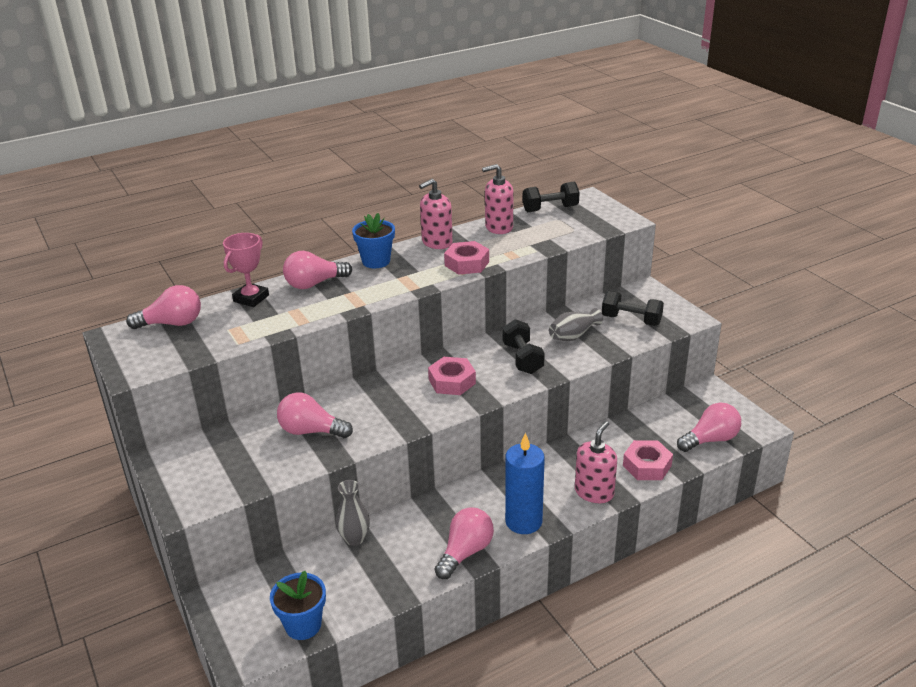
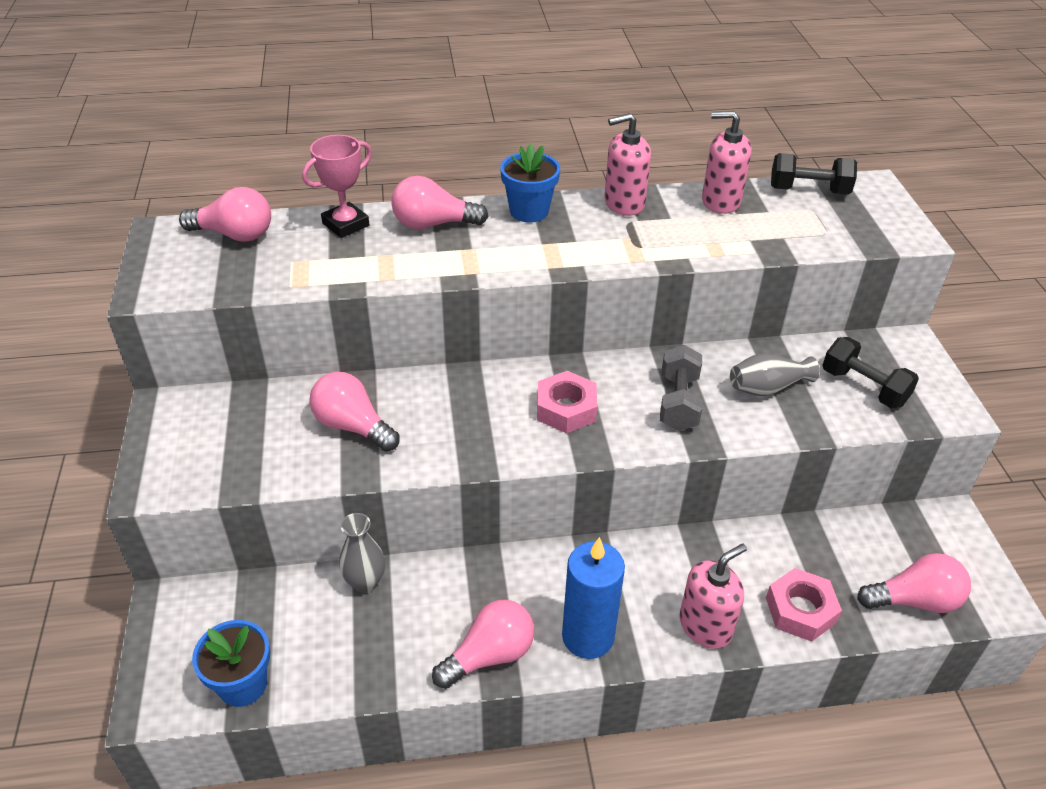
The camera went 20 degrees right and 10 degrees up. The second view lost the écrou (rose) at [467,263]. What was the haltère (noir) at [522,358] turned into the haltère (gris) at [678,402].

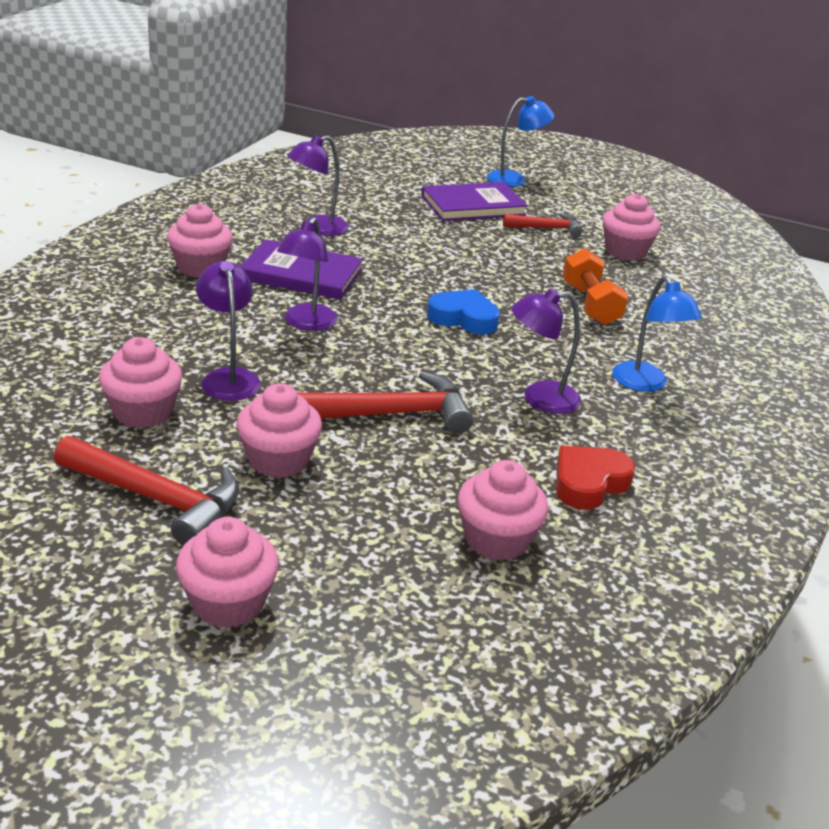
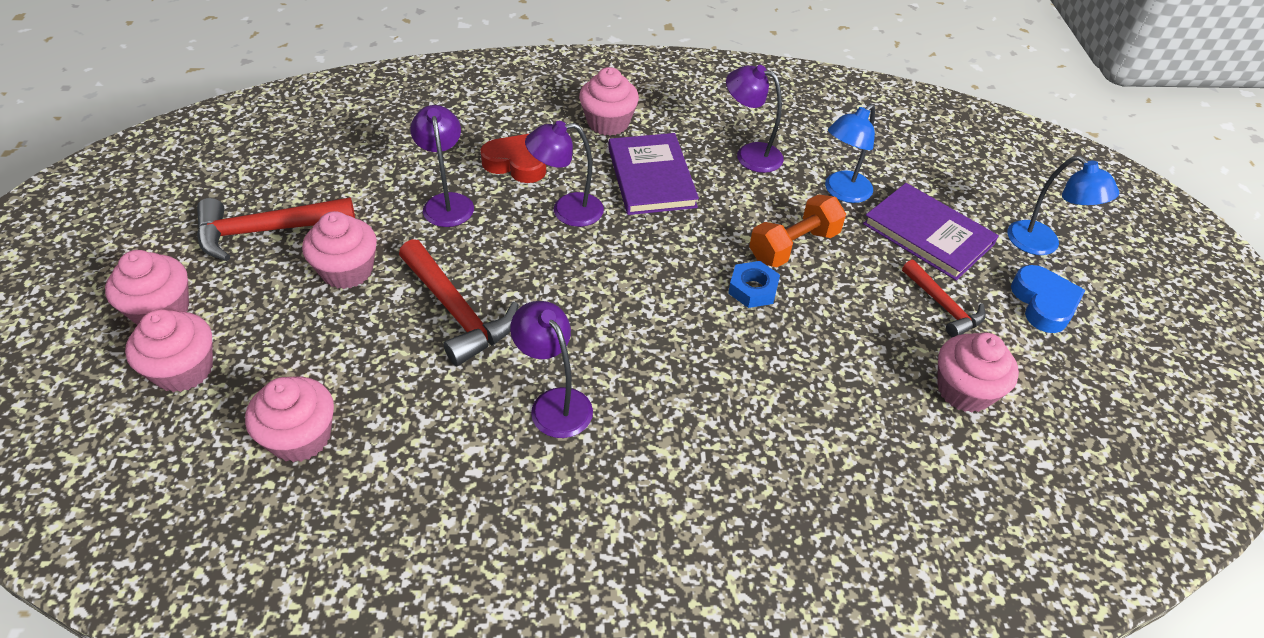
The camera went 65 degrees right and 15 degrees up. The second view gained the écrou (bleu) at [753,289]. The muffin (rose) ended up elsewhere, having gone from [143,412] to [184,370]. The cœur (bleu) ended up elsewhere, having gone from [463,318] to [1043,303]. The cœur (rouge) ended up elsewhere, having gone from [589,483] to [516,164]. The haltère (orange) ended up elsewhere, having gone from [590,305] to [793,246]. The lampe (bleu) ended up elsewhere, having gone from [645,384] to [842,192]. The marteau (rouge) at [157,499] ended up facing another way, 75 degrees clockwise from before. The lampe (violet) at [228,378] ended up facing another way, 60 degrees counterclockwise from before.

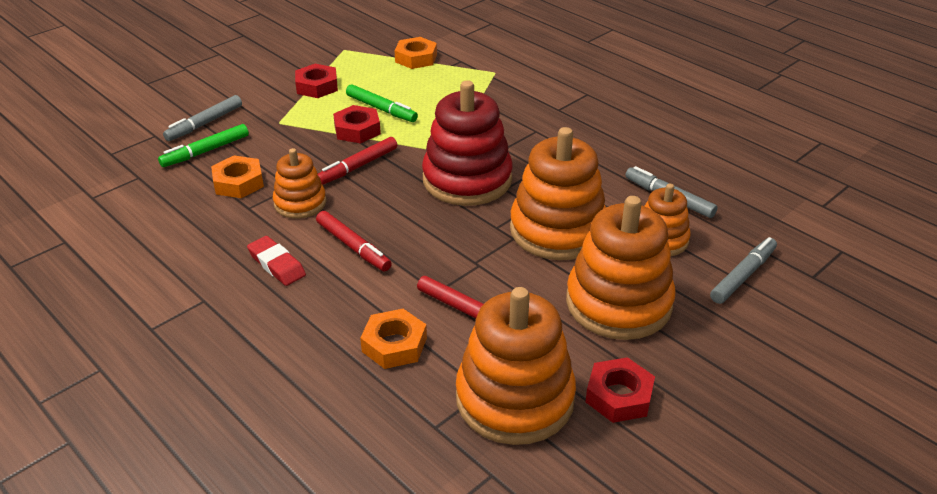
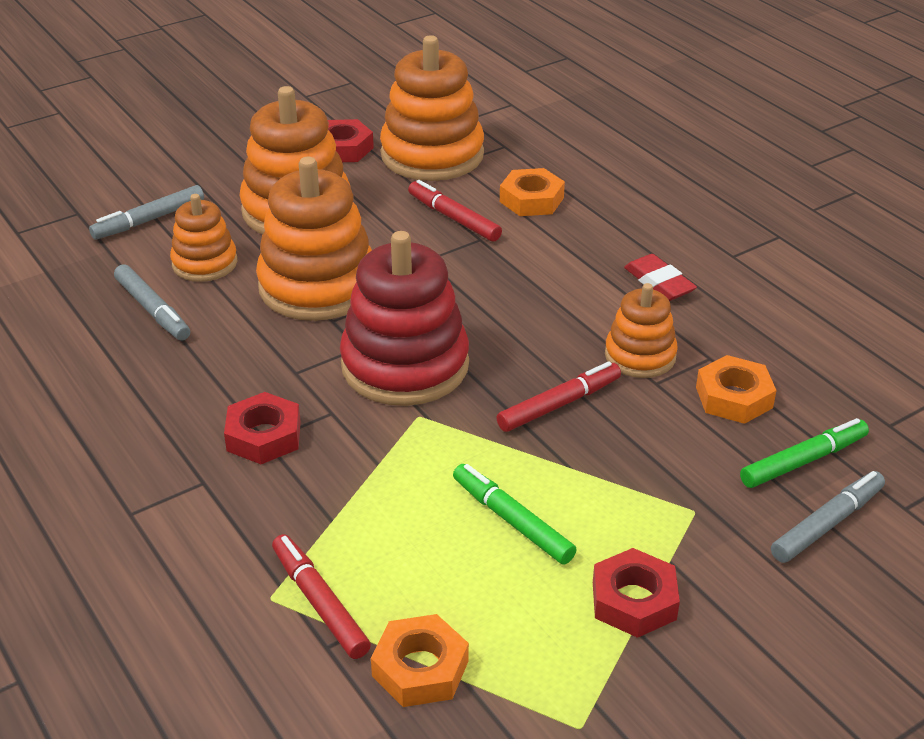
The camera went 170 degrees left and 0 degrees up. The feutre (rouge) ended up elsewhere, having gone from [353,247] to [320,602]. The écrou (rouge) ended up elsewhere, having gone from [357,130] to [264,436].

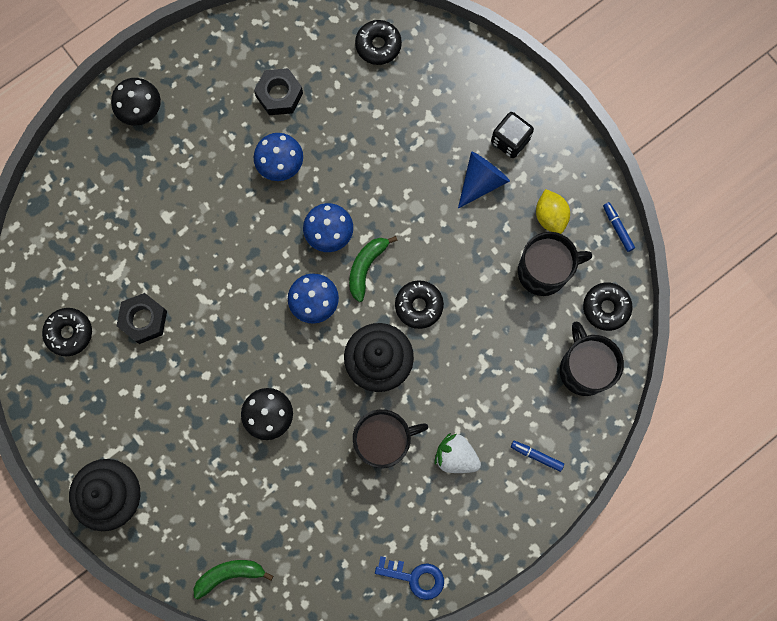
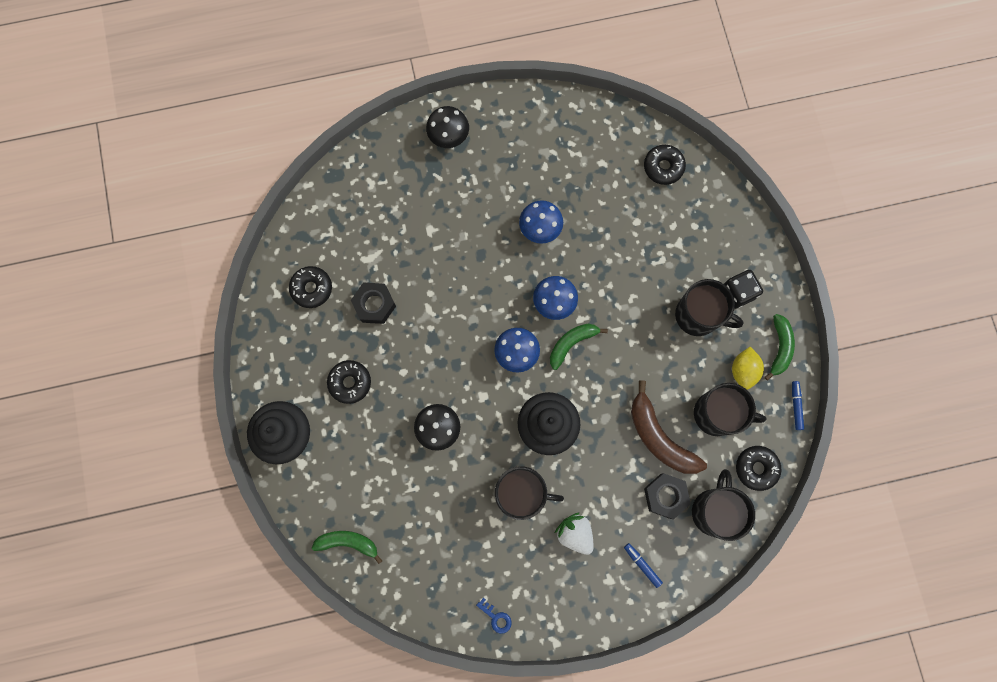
The camera went 25 degrees right and 0 degrees up. The second view gained the banane (marron) at [659,437]. The second view gained the banane (vert) at [779,348]. The écrou (noir) ended up elsewhere, having gone from [279,95] to [665,496]. The beignet (noir) ended up elsewhere, having gone from [419,306] to [350,383]. Where the cône (bleu) stood at [481,181], the tasse (noir) came to stand at [698,315]. The size of the clé (bleu) at [415,577] changed by a factor of 0.64.

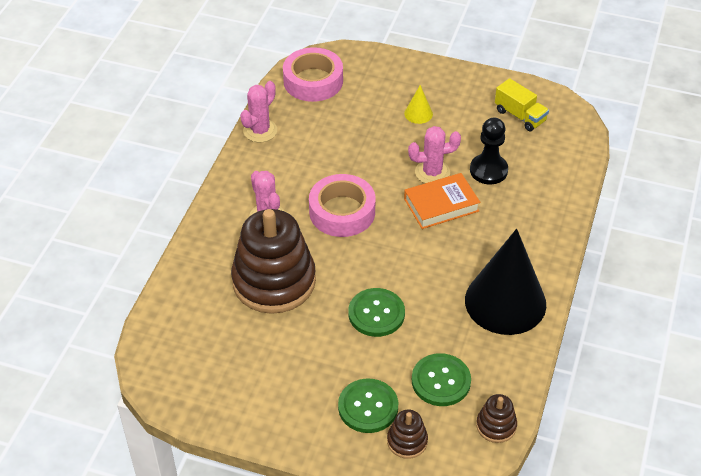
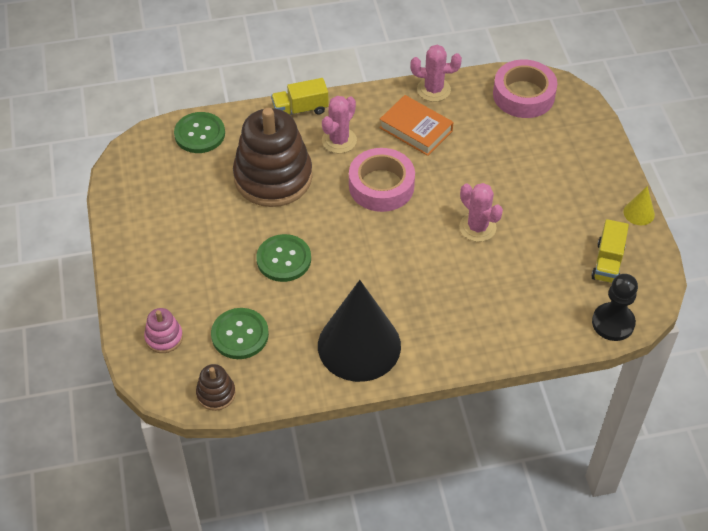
The camera went 60 degrees right and 5 degrees up. The second view gained the camion (jaune) at [300,109]. The bouton (vert) ended up elsewhere, having gone from [368,407] to [200,134]. The cône (jaune) ended up elsewhere, having gone from [418,113] to [639,213]. The livre (orange) ended up elsewhere, having gone from [441,205] to [416,129]. The pion (noir) ended up elsewhere, having gone from [488,170] to [613,323]. What was the jouet à empiler (marron) at [407,441] turned into the jouet à empiler (rose) at [164,337].

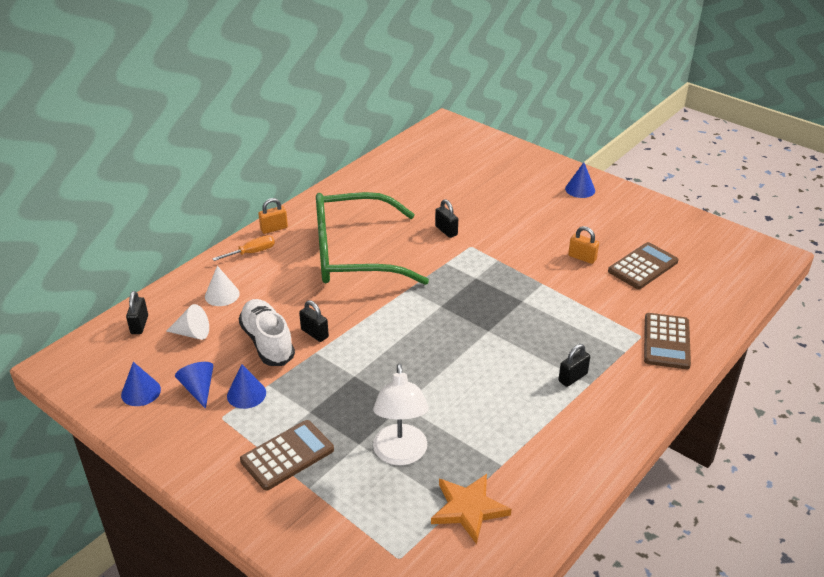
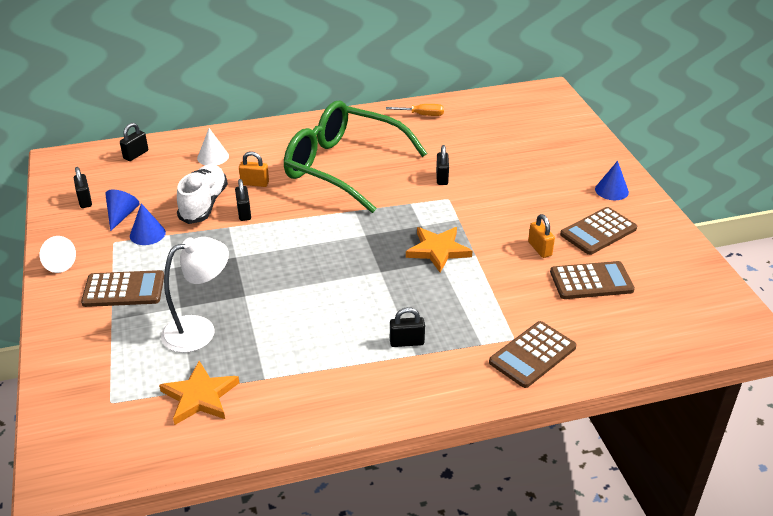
The camera went 35 degrees right and 0 degrees up. The second view gained the étoile (orange) at [438,250]. The second view gained the calculatrice (marron) at [598,232]. The cône (blanc) ended up elsewhere, having gone from [192,333] to [57,263]. The tournevis (orange) ended up elsewhere, having gone from [252,252] to [422,115]. The cadenas (orange) ended up elsewhere, having gone from [274,228] to [255,183]. Where the cône (bleu) stood at [141,392], the cadenas (noir) came to stand at [85,200]. The lampe (blanc) at [400,454] ended up facing another way, 150 degrees counterclockwise from before.

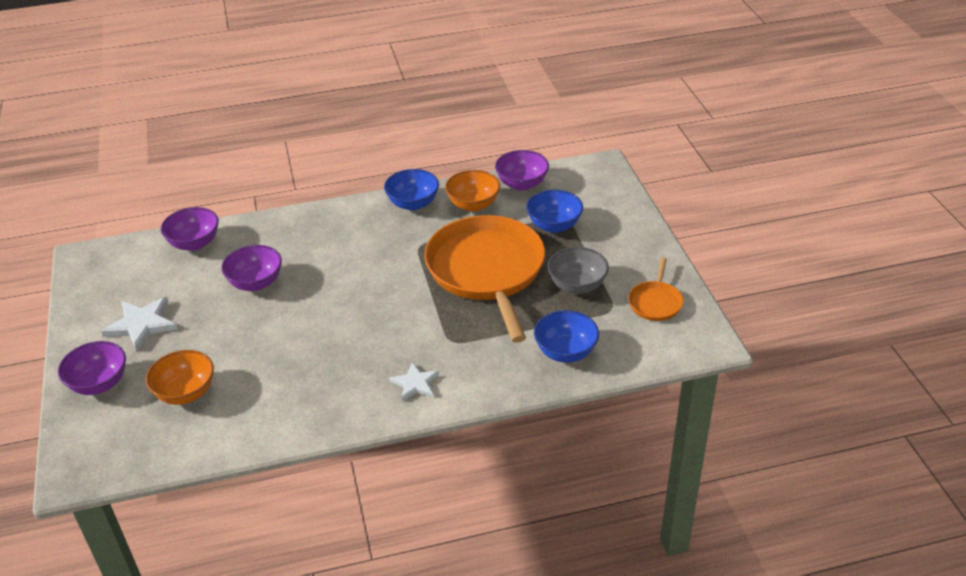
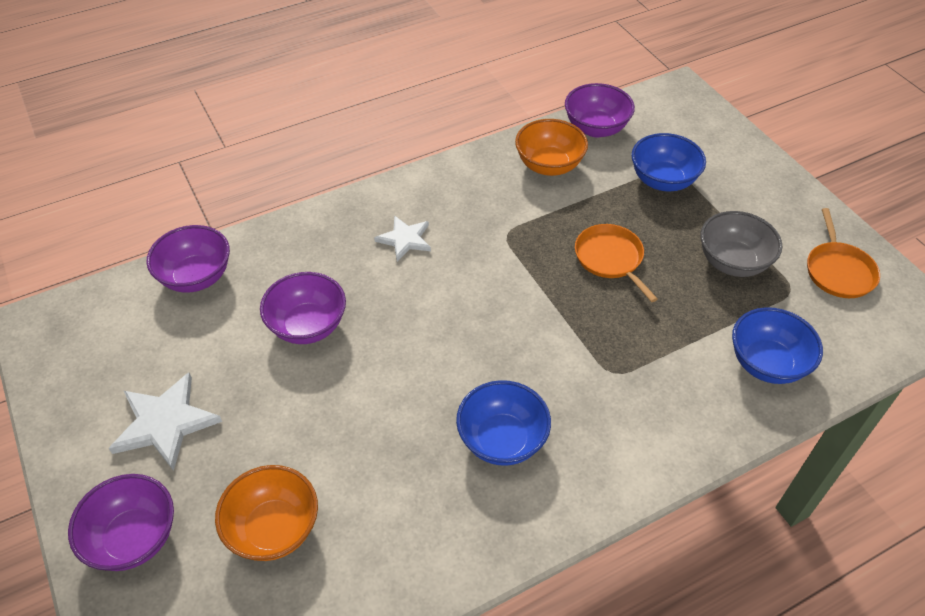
The camera went 15 degrees left and 10 degrees up. The bol (bleu) ended up elsewhere, having gone from [413,204] to [502,440]. The étoile (blanc) ended up elsewhere, having gone from [415,384] to [405,239]. The size of the poêle (orange) at [487,271] changed by a factor of 0.43.

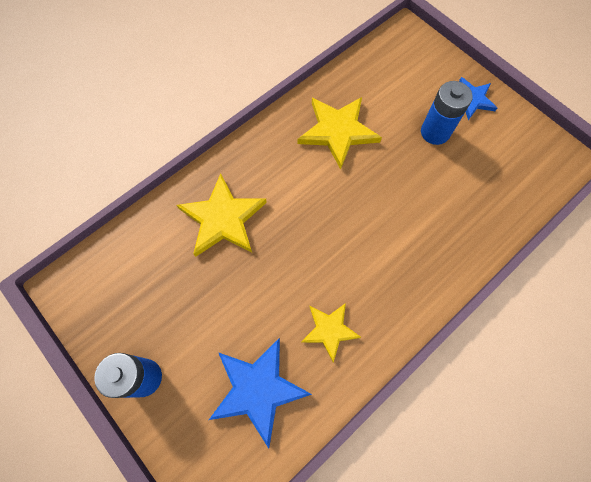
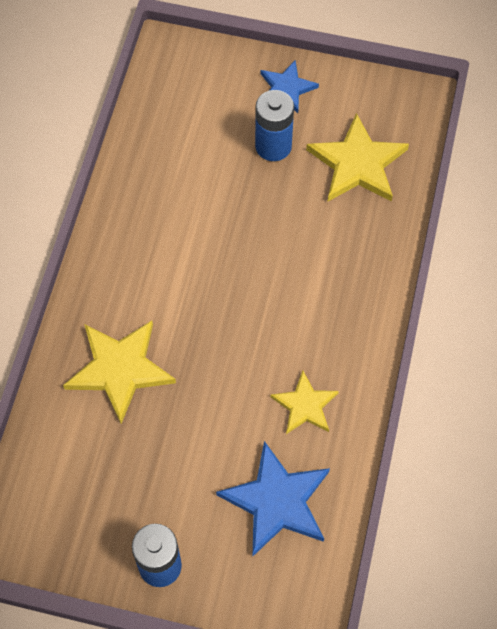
The camera went 35 degrees left and 5 degrees down. The étoile (jaune) ended up elsewhere, having gone from [338,131] to [357,163].

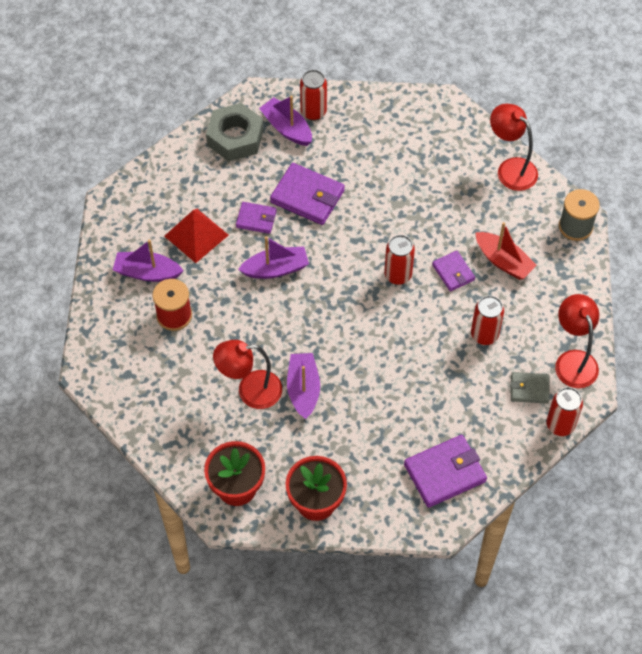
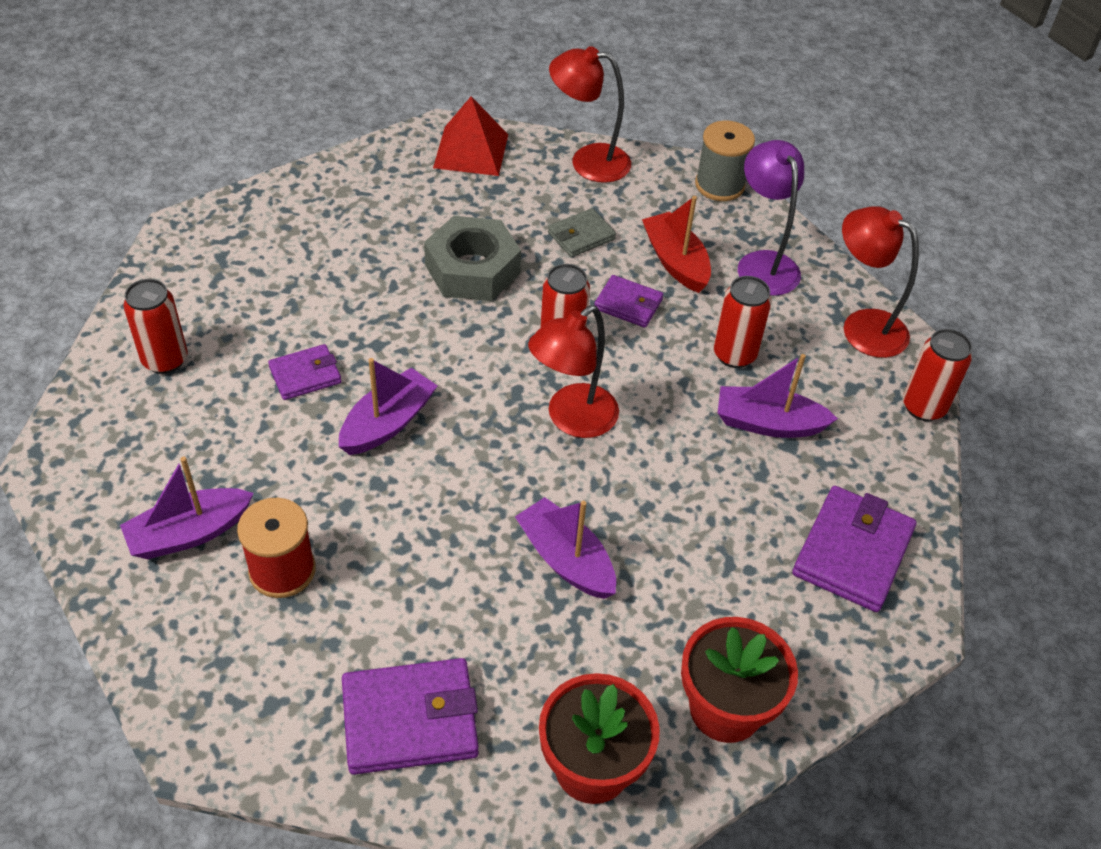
The camera went 40 degrees left and 10 degrees down. The second view gained the lampe (violet) at [763,263]. The pyramide (rouge) ended up elsewhere, having gone from [196,235] to [471,151]. The écrou (gris) ended up elsewhere, having gone from [235,137] to [472,269]. The lampe (rouge) ended up elsewhere, having gone from [250,391] to [572,419]. The bateau (violet) ended up elsewhere, having gone from [287,128] to [768,423]. The portefeuille (violet) ended up elsewhere, having gone from [307,196] to [410,720]. The canette (rouge) ended up elsewhere, having gone from [313,112] to [165,360]. The portefeuille (gris) ended up elsewhere, having gone from [529,389] to [581,236]. The bateau (rouge) at [503,261] ended up facing another way, 120 degrees counterclockwise from before.

